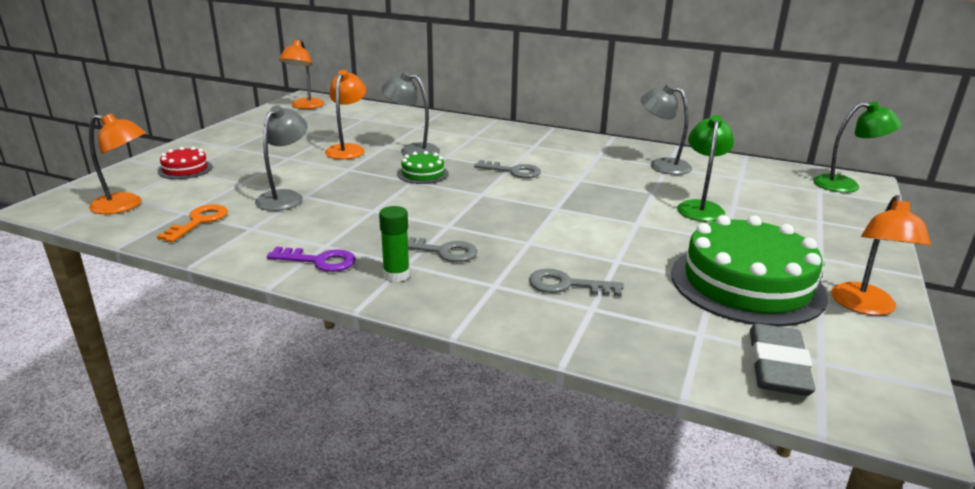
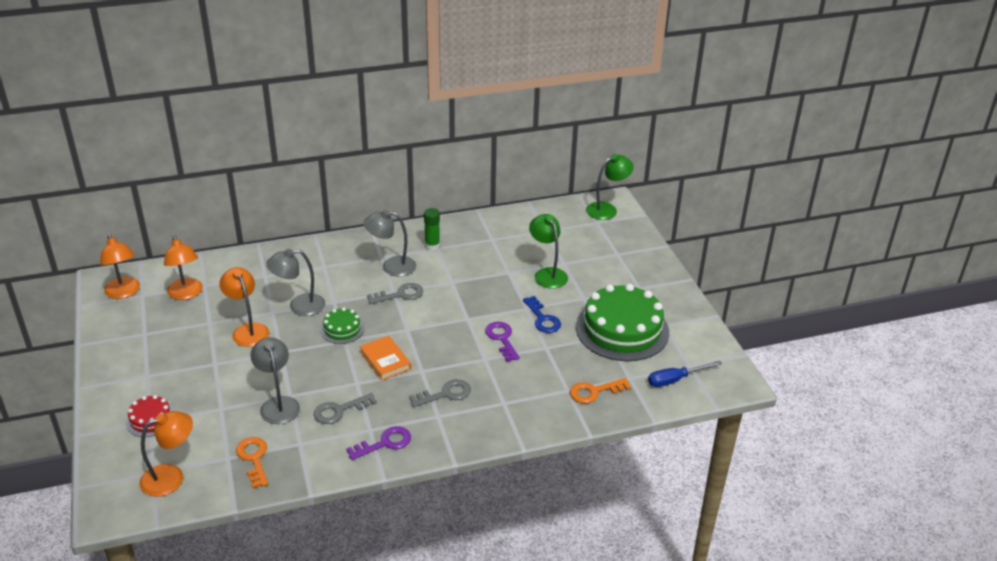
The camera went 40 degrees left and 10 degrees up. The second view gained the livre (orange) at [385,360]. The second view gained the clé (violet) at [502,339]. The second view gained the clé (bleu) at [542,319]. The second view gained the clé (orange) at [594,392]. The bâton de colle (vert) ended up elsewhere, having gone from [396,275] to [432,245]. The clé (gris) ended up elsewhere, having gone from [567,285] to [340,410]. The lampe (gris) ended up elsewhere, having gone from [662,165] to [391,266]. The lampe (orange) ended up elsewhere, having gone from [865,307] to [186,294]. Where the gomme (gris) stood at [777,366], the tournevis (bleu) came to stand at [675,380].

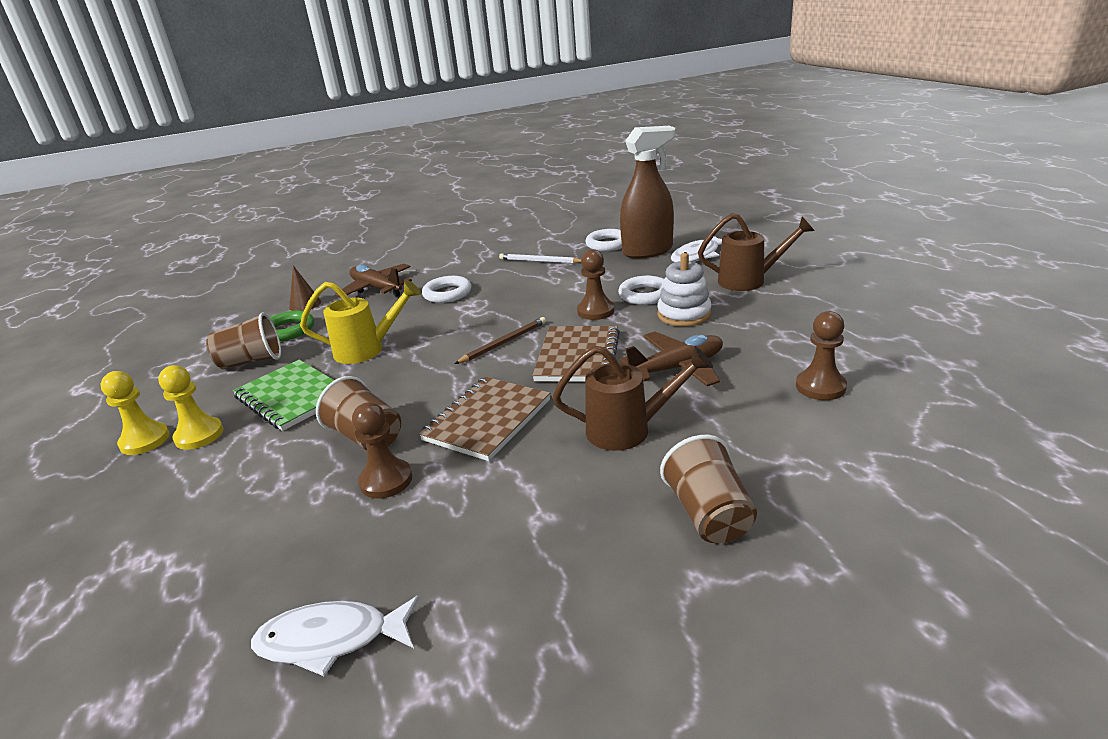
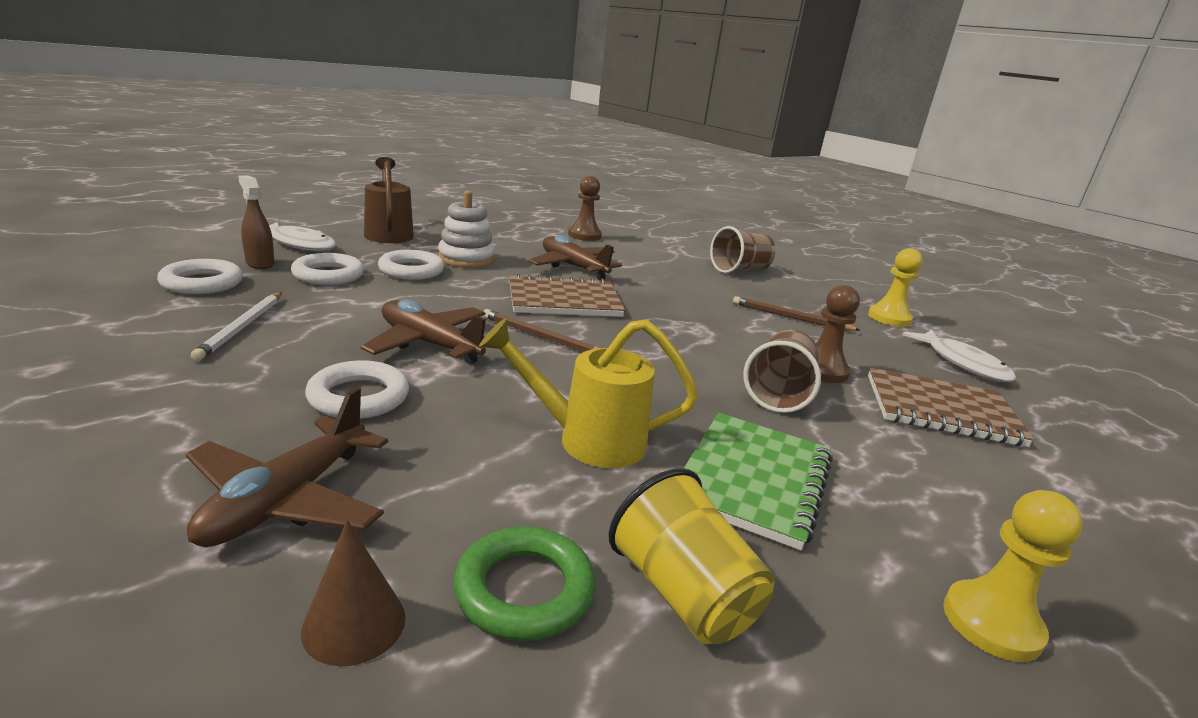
The camera went 115 degrees left and 5 degrees down. The second view lost the arrosoir (marron) at [629,430]. The second view lost the pion (marron) at [595,311]. The second view gained the anneau (blanc) at [328,275]. The second view gained the avion (marron) at [430,344]. The second view gained the crayon (marron) at [791,317]. The pion (jaune) ended up elsewhere, having gone from [199,435] to [889,318]. The carnet (marron) ended up elsewhere, having gone from [487,420] to [941,410]. What was the gobelet (marron) at [251,361] turned into the gobelet (jaune) at [683,594]. The arrosoir (jaune) at [367,350] ended up facing another way, 60 degrees counterclockwise from before. The size of the vaporisateur (marron) at [648,251] changed by a factor of 0.50.

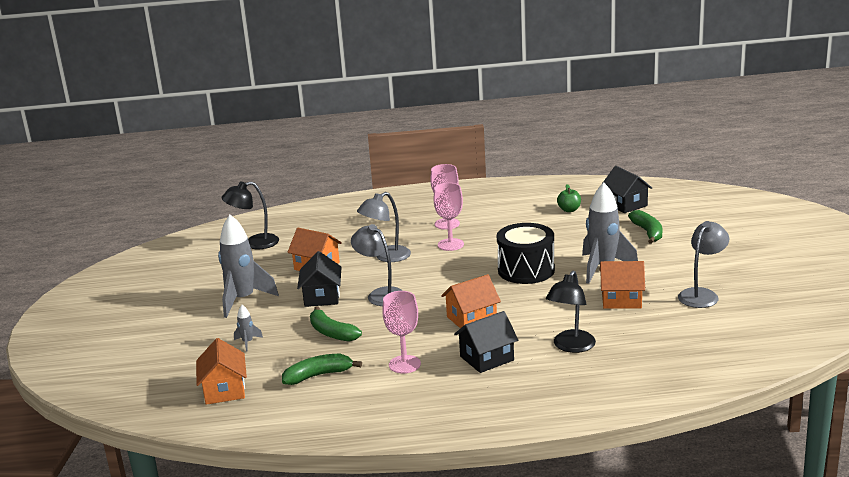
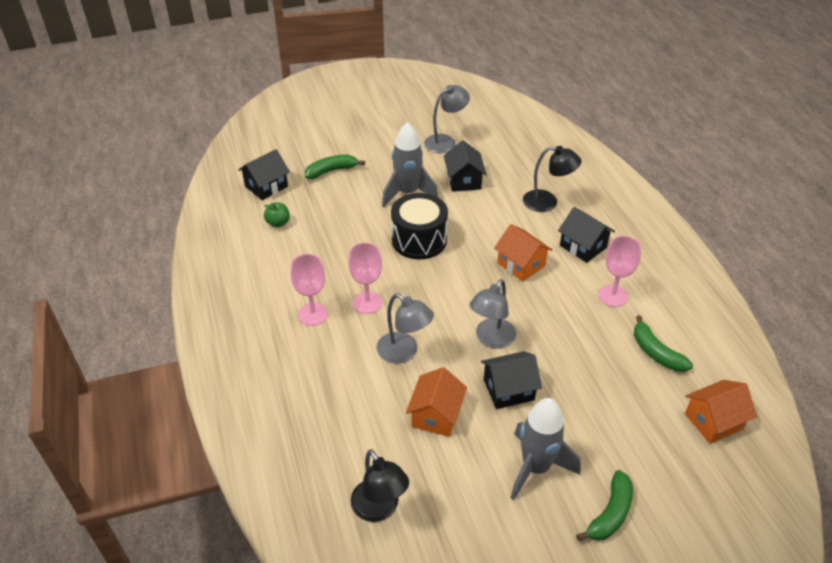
The camera went 105 degrees left and 20 degrees up. The second view lost the fusée (gris) at [248,342]. The banane (vert) ended up elsewhere, having gone from [332,333] to [610,513]. What was the maison (orange) at [621,300] turned into the maison (noir) at [464,180]. The lampe (gris) at [702,294] ended up facing another way, 120 degrees clockwise from before.

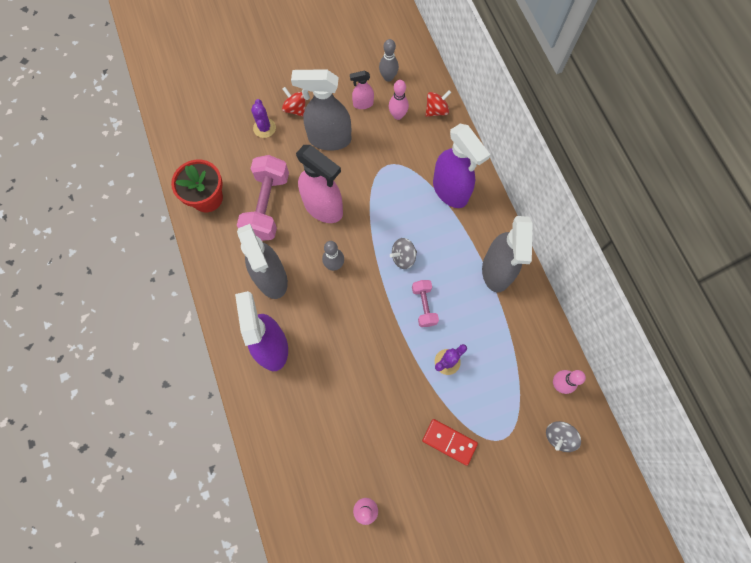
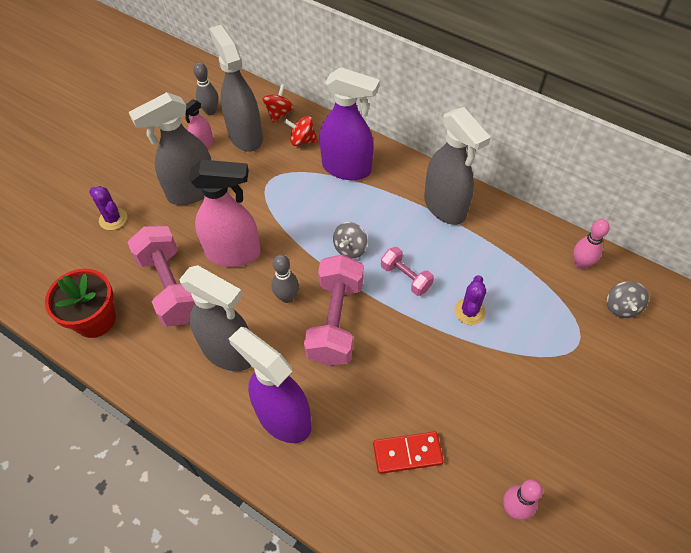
The camera went 35 degrees left and 15 degrees down. The second view gained the haltère (rose) at [335,321]. The toupie (rouge) ended up elsewhere, having gone from [295,109] to [302,140]. The domino (rouge) ended up elsewhere, having gone from [449,442] to [407,453]. Where the quille (rose) stood at [397,115], the vaporisateur (gris) came to stand at [245,136].

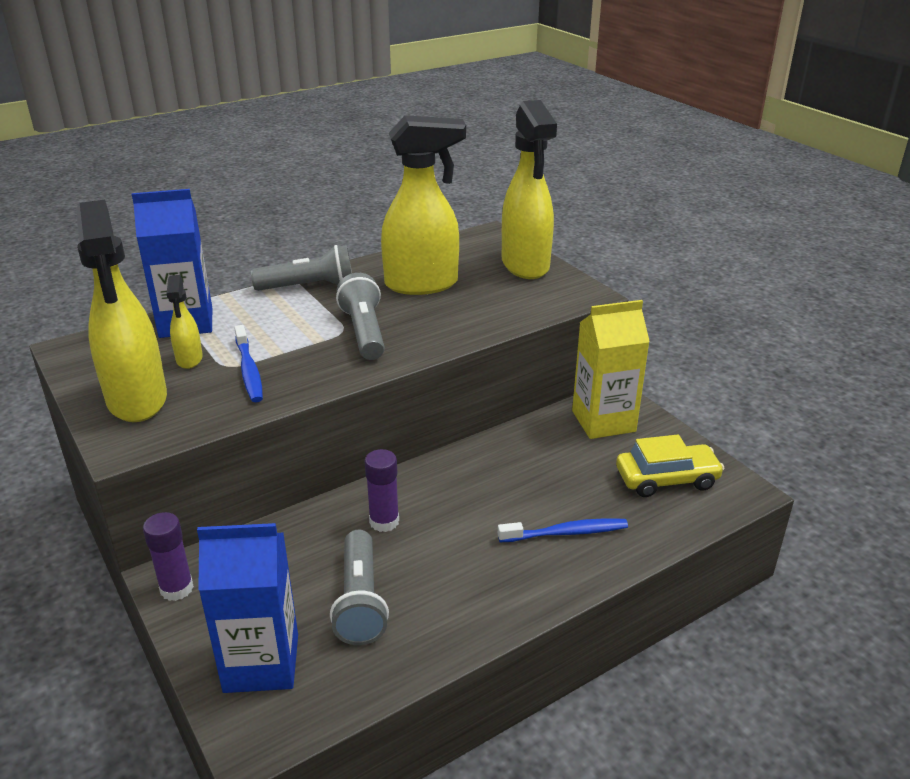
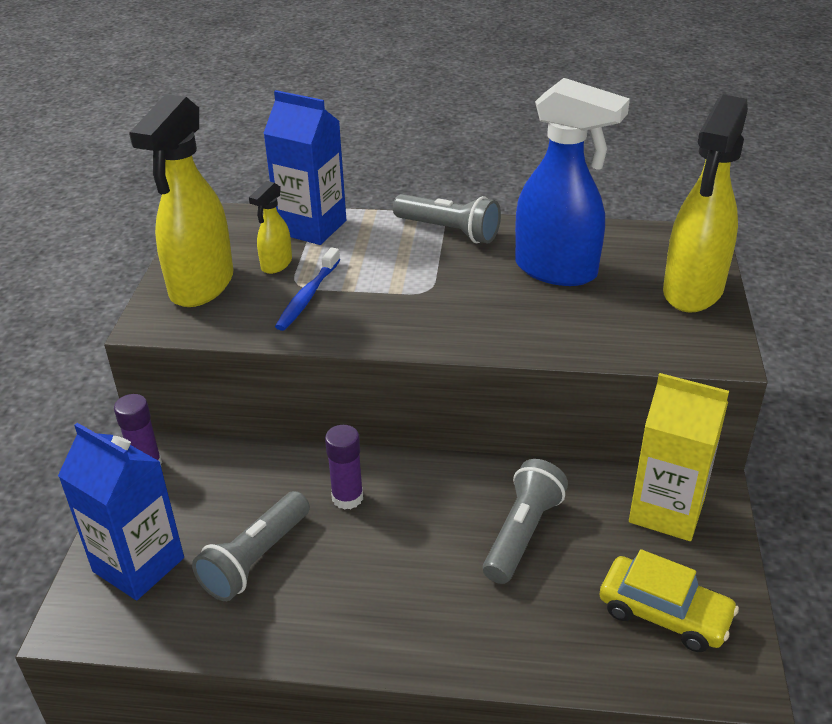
The camera went 40 degrees right and 5 degrees up. The second view lost the brosse à dents (bleu) at [566,533]. The lampe de poche (gris) ended up elsewhere, having gone from [364,332] to [522,533]. What was the vaporisateur (jaune) at [423,284] turned into the vaporisateur (bleu) at [557,271].

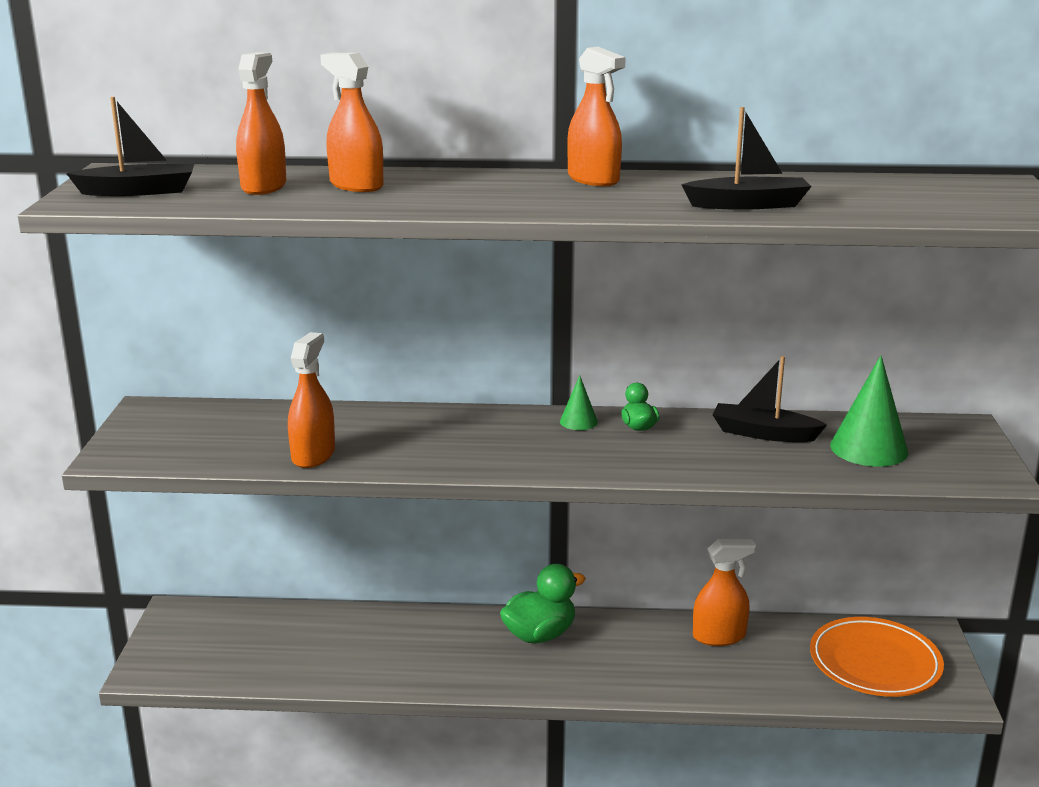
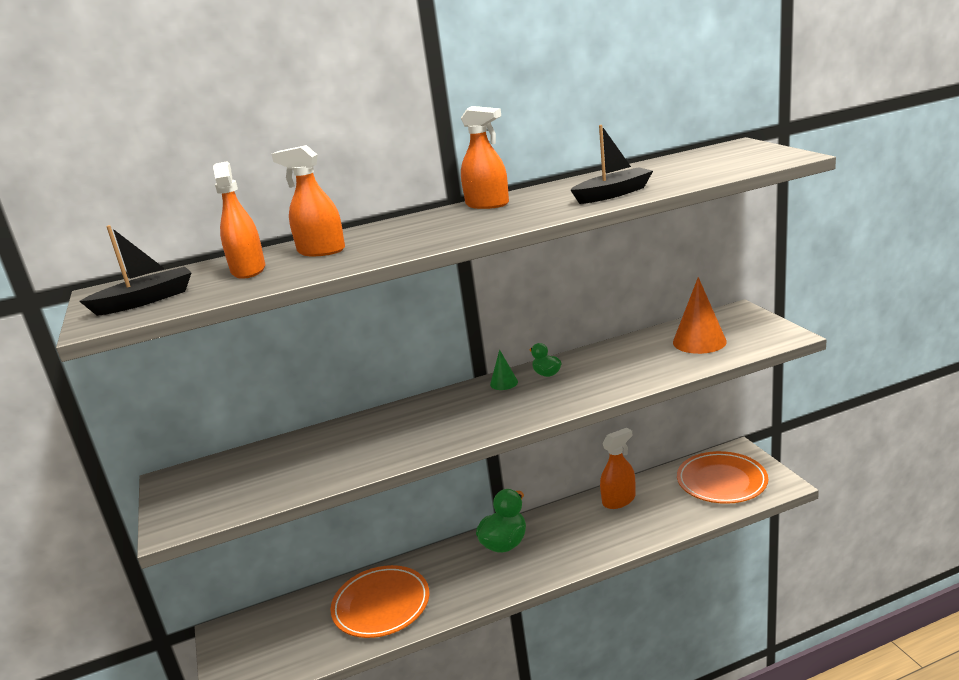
The camera went 20 degrees left and 0 degrees up. The second view lost the vaporisateur (orange) at [313,455]. The second view lost the bateau (noir) at [763,433]. The second view gained the assiette (orange) at [381,605]. What was the cône (vert) at [868,448] turned into the cône (orange) at [699,341].

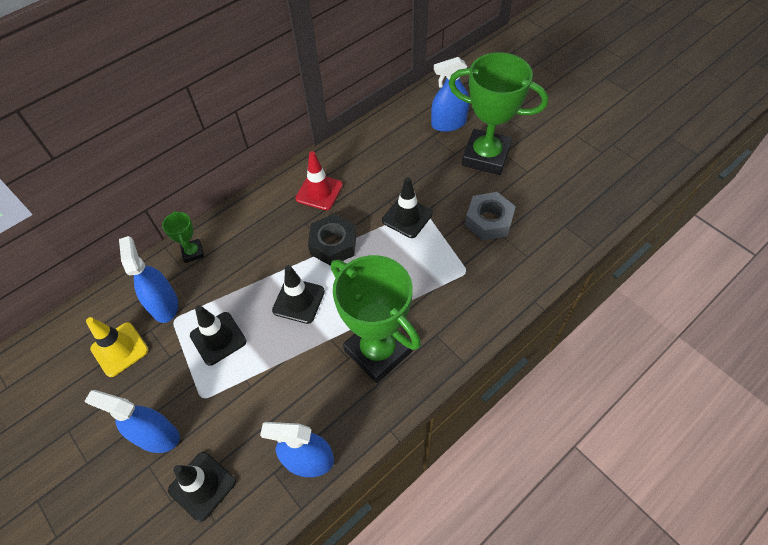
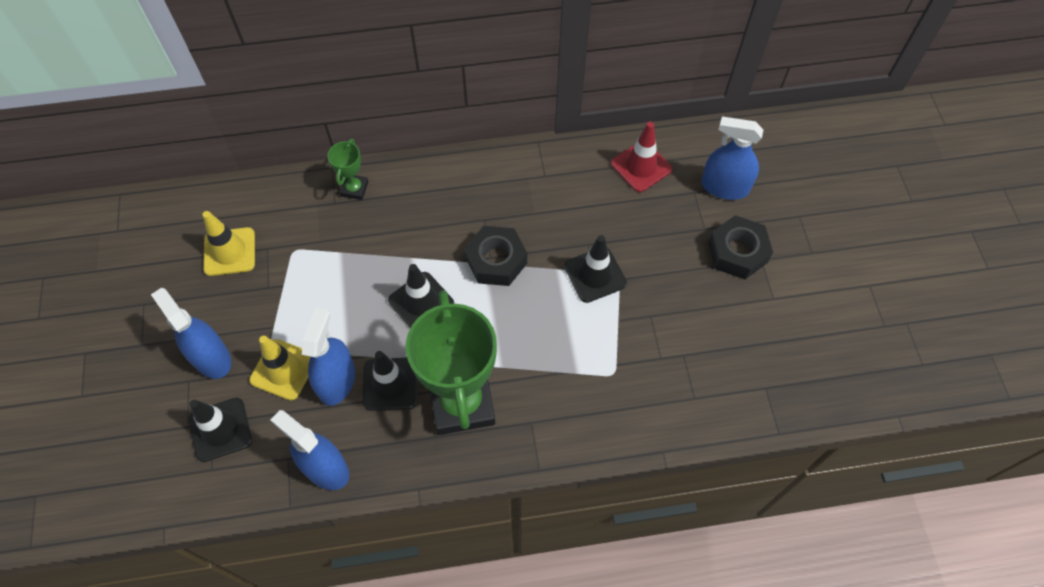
The camera went 30 degrees right and 5 degrees up. The second view lost the écrou (gris) at [488,221]. The second view gained the cône de chantier (jaune) at [283,369]. The vaporisateur (bleu) ended up elsewhere, having gone from [164,305] to [336,381]. The cône de chantier (noir) ended up elsewhere, having gone from [218,338] to [390,384]. The cône de chantier (rouge) ended up elsewhere, having gone from [319,192] to [641,166]. Where the trophée (vert) stood at [486,156], the écrou (noir) came to stand at [737,252].

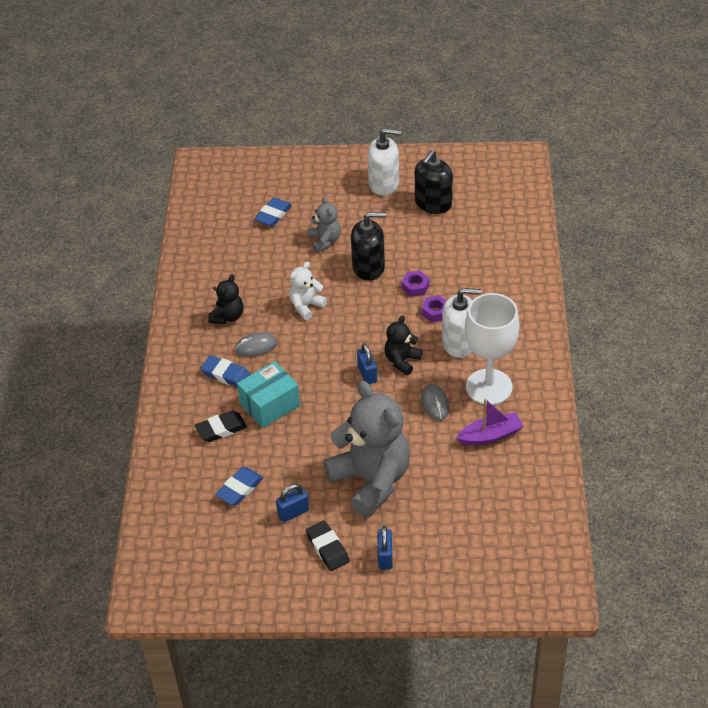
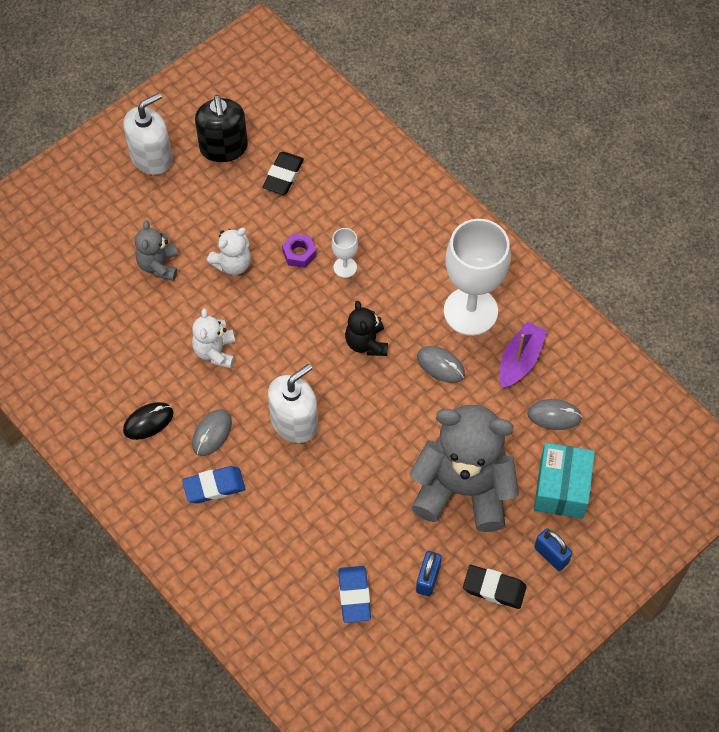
The camera went 45 degrees left and 15 degrees up. The second view lost the gomme (bleu) at [273,215]. The second view lost the cadenas (bleu) at [367,374]. The second view gained the souris (gris) at [554,415]. The gomme (noir) ended up elsewhere, having gone from [221,429] to [283,176]. The boîte (turquoise) ended up elsewhere, having gone from [270,405] to [561,488]. The distributeur de savon (blanc) ended up elsewhere, having gone from [459,343] to [294,422]. Where the ours en peluche (noir) stood at [227,316], the souris (noir) came to stand at [148,422]. Where the distributeur de savon (noir) stood at [368,267], the ours en peluche (blanc) came to stand at [232,264]. Where the écrou (violet) stood at [435,312], the verre à pied (blanc) came to stand at [345,267]. The ours en peluche (gris) at [325,241] ended up facing another way, 120 degrees counterclockwise from before.

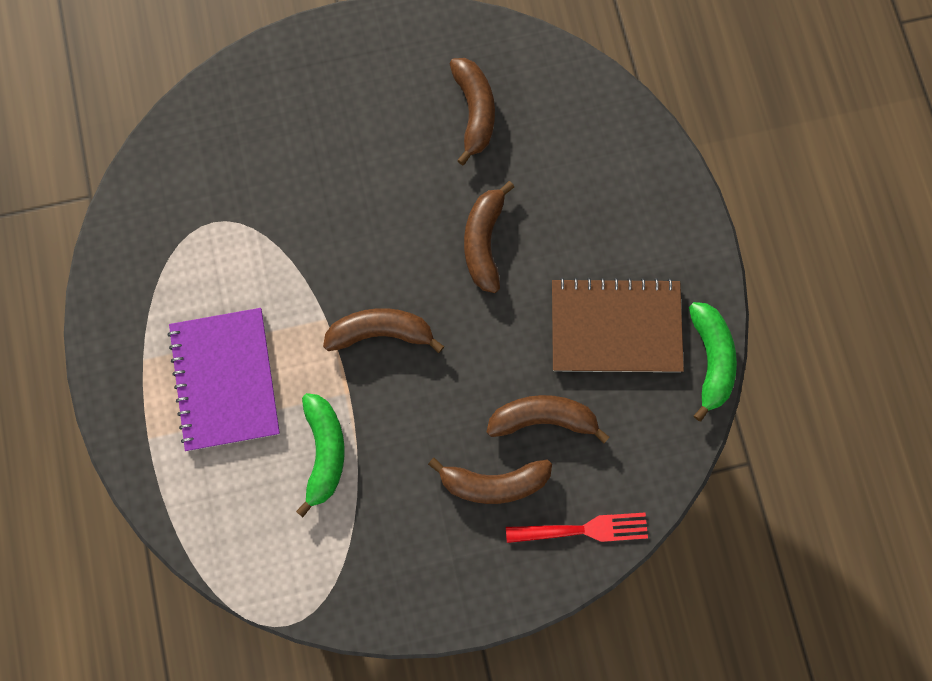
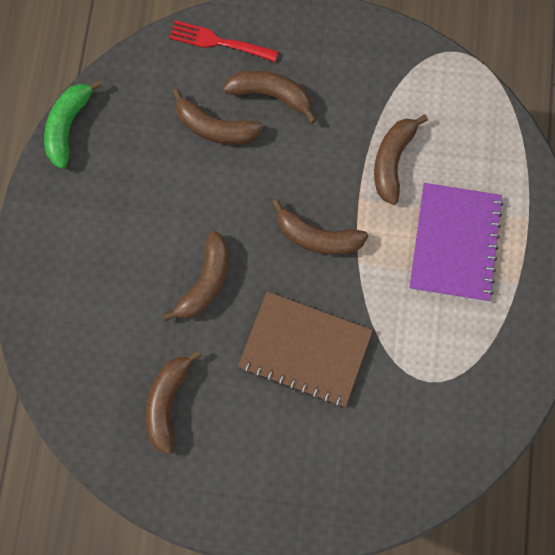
The camera went 160 degrees left and 0 degrees up. The carnet (marron) ended up elsewhere, having gone from [615,327] to [305,349]. What was the banane (vert) at [324,452] turned into the banane (marron) at [392,161].

